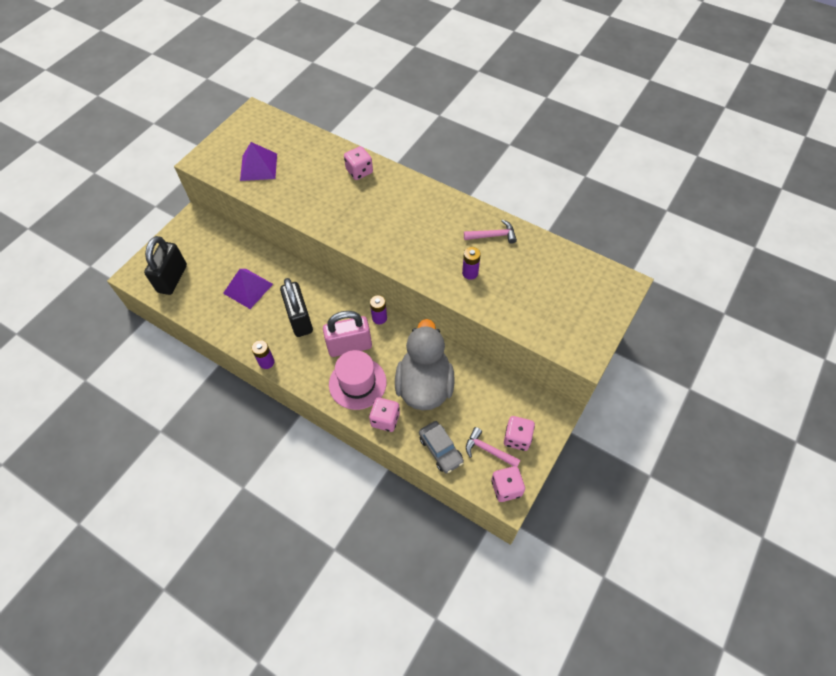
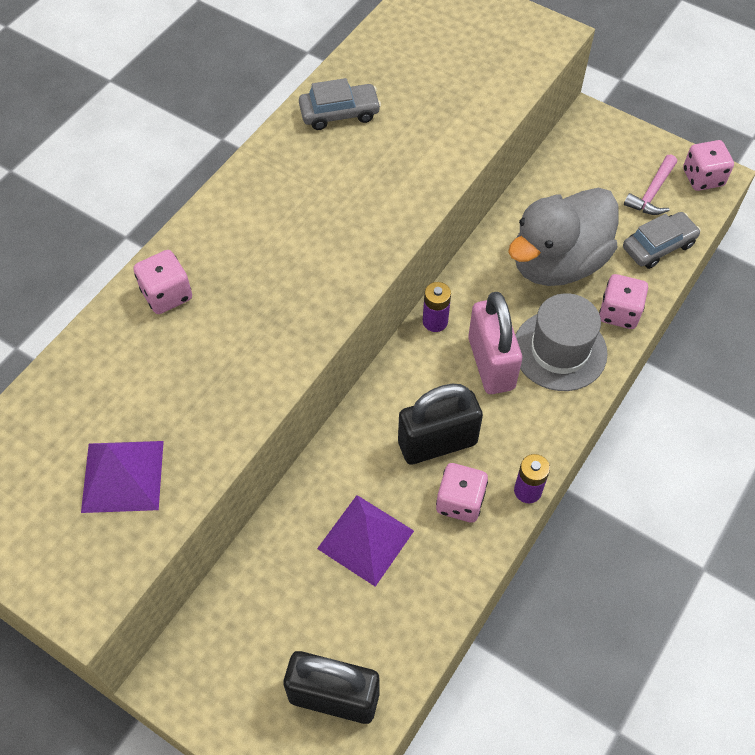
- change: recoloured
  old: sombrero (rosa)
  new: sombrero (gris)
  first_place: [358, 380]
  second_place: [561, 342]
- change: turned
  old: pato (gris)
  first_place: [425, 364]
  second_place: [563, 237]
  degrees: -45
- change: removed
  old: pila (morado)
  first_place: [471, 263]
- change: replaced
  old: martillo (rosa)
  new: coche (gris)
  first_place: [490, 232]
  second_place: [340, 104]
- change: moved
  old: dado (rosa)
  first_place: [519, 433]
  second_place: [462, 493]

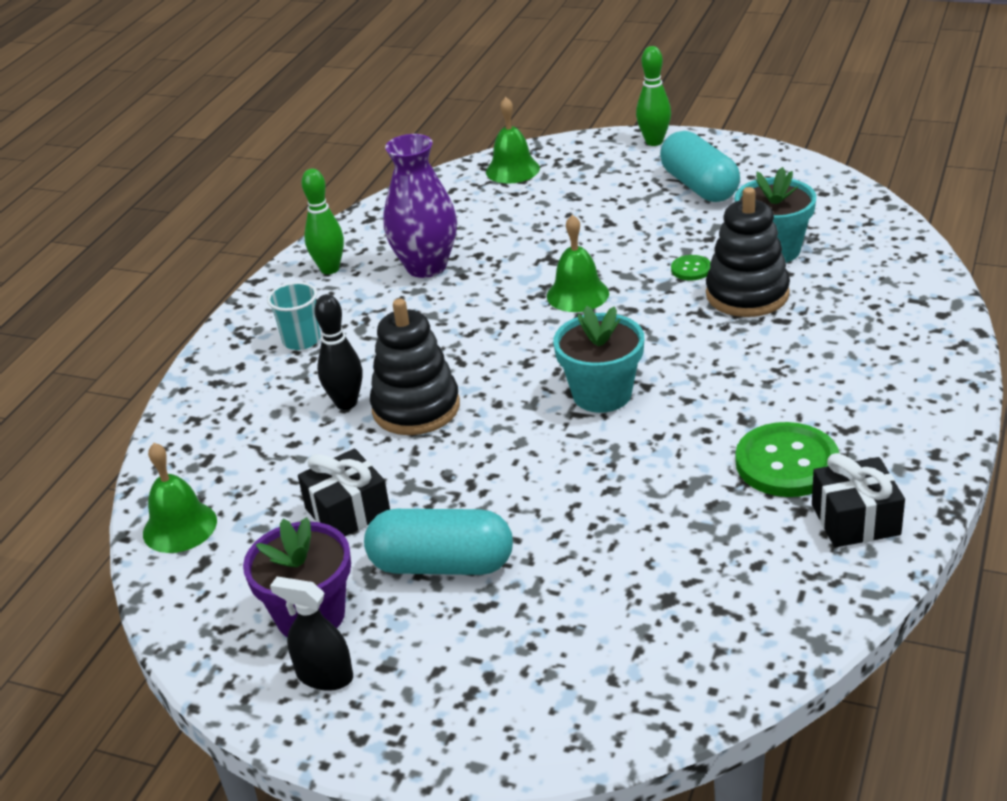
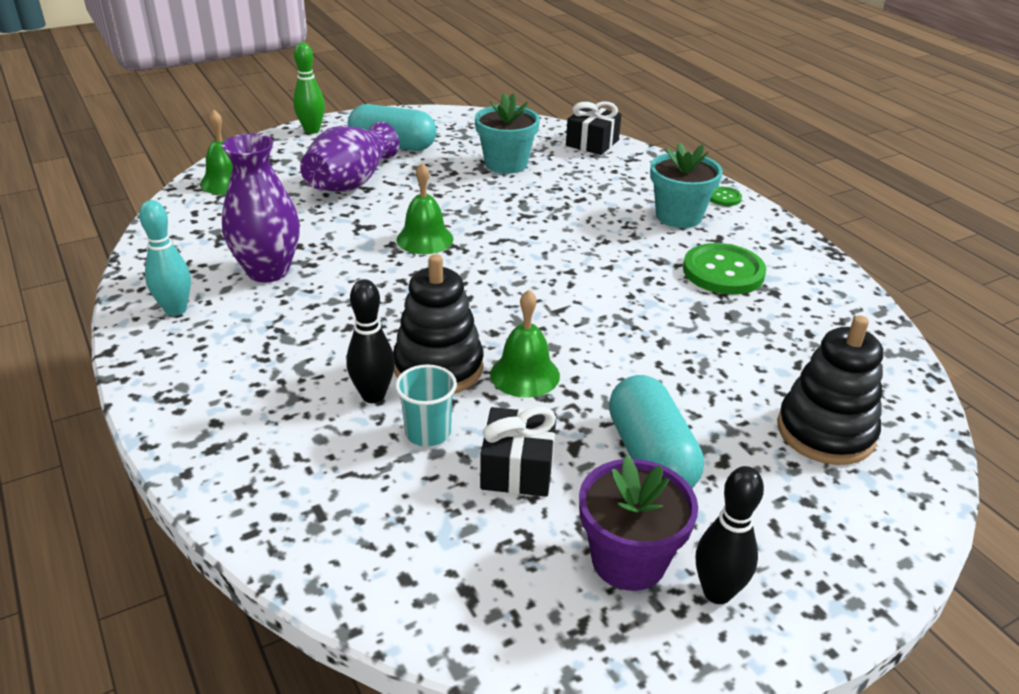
- change: moved
  old: campana (verde)
  first_place: [180, 498]
  second_place: [525, 344]
- change: moved
  old: vaso (turquesa)
  first_place: [293, 316]
  second_place: [426, 405]
- change: replaced
  old: pulverizador (negro)
  new: bolo (negro)
  first_place: [311, 634]
  second_place: [730, 535]
- change: recoloured
  old: bolo (verde)
  new: bolo (turquesa)
  first_place: [322, 221]
  second_place: [165, 258]
- change: turned
  old: cápsula (turquesa)
  first_place: [438, 542]
  second_place: [656, 431]
  degrees: -60
- change: moved
  old: maceta (turquesa)
  first_place: [598, 359]
  second_place: [686, 185]
- change: moved
  old: botón (verde)
  first_place: [691, 267]
  second_place: [726, 196]
- change: moved
  old: juguete apilable (negro)
  first_place: [748, 252]
  second_place: [830, 390]
- change: moved
  old: regalo (negro)
  first_place: [858, 500]
  second_place: [593, 128]
- change: added
  new: florero (morado)
  second_place: [349, 157]

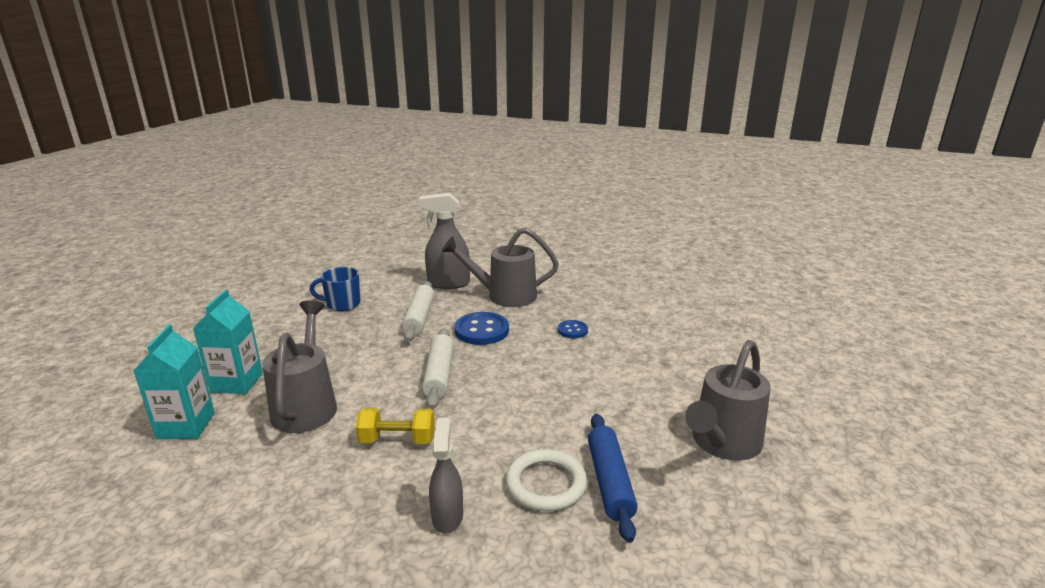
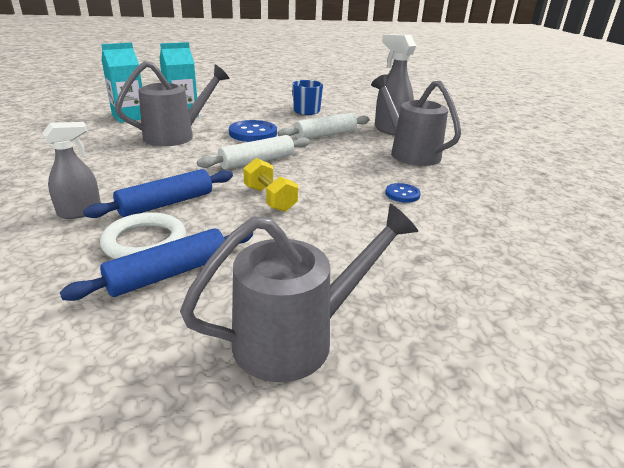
- change: moved
  old: mancuerna (amarillo)
  first_place: [395, 426]
  second_place: [270, 185]
- change: moved
  old: botón (azul)
  first_place: [482, 328]
  second_place: [253, 131]
- change: turned
  old: regadera (gris)
  first_place: [728, 400]
  second_place: [299, 293]
  degrees: 150
- change: added
  new: rodillo (azul)
  second_place: [158, 193]

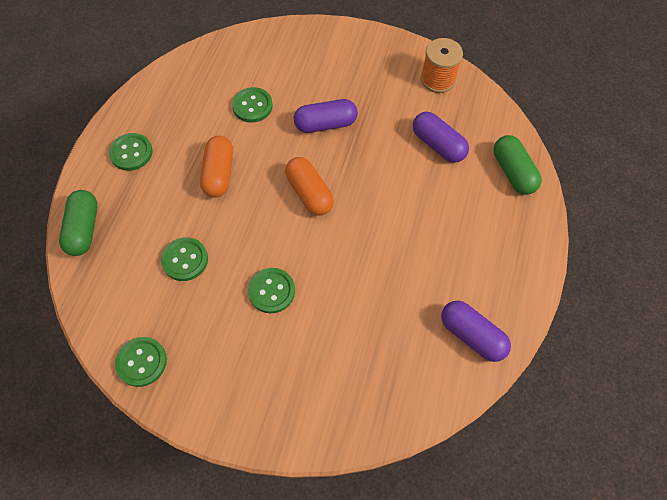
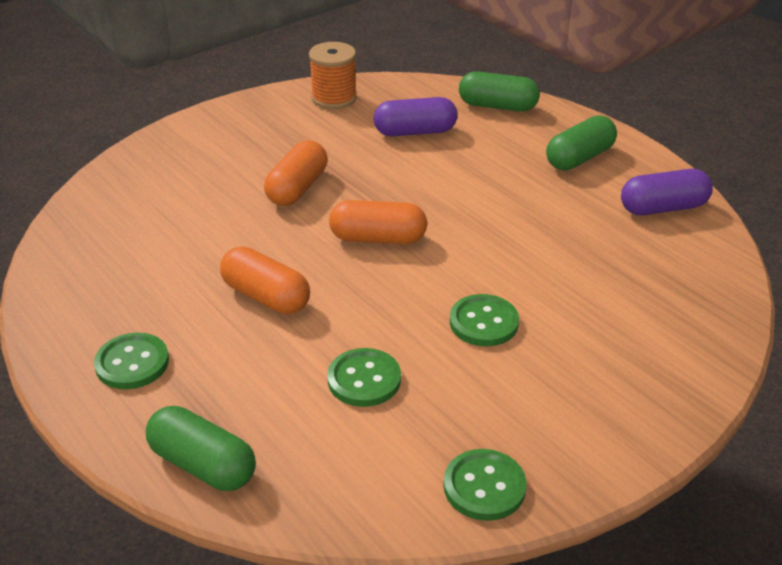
- change: removed
  old: botón (verde)
  first_place: [252, 105]
- change: recoloured
  old: cápsula (morado)
  new: cápsula (naranja)
  first_place: [326, 116]
  second_place: [295, 173]
- change: added
  new: cápsula (verde)
  second_place: [581, 142]

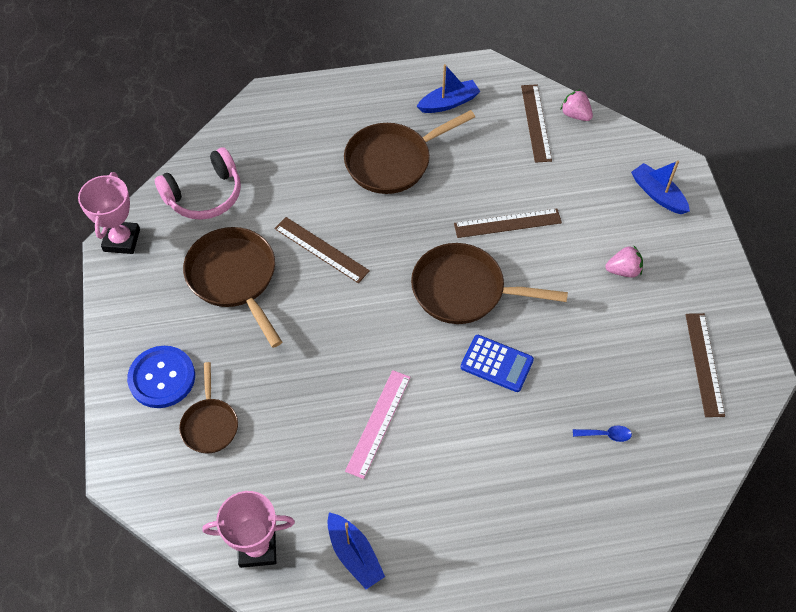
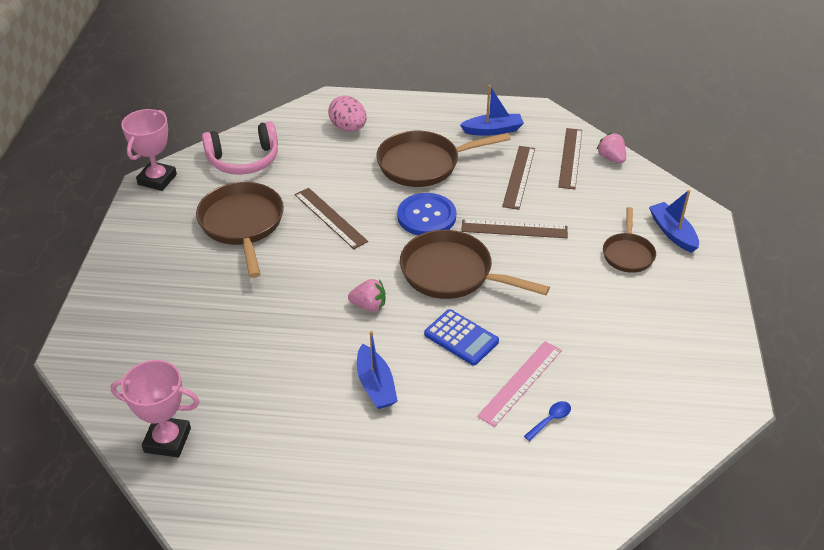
- change: moved
  old: botón (azul)
  first_place: [161, 377]
  second_place: [426, 214]
- change: moved
  old: sartén (marrón)
  first_place: [208, 407]
  second_place: [629, 240]
- change: moved
  old: barco (azul)
  first_place: [356, 550]
  second_place: [377, 370]
- change: moved
  old: regla (rosa)
  first_place: [377, 424]
  second_place: [519, 384]
- change: turned
  old: cuchara (azul)
  first_place: [602, 434]
  second_place: [547, 421]
  degrees: -60
- change: moved
  old: fresa (rosa)
  first_place: [624, 261]
  second_place: [366, 295]
- change: moved
  old: regla (marrón)
  first_place: [705, 365]
  second_place: [518, 178]
- change: added
  new: huevo (rosa)
  second_place: [347, 113]

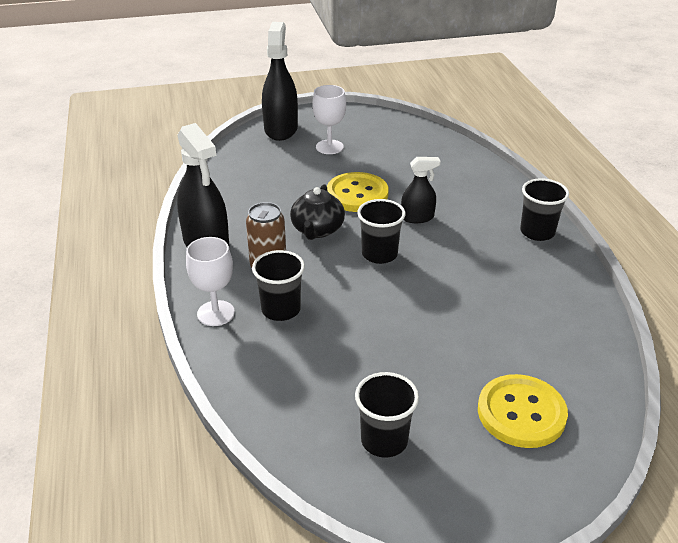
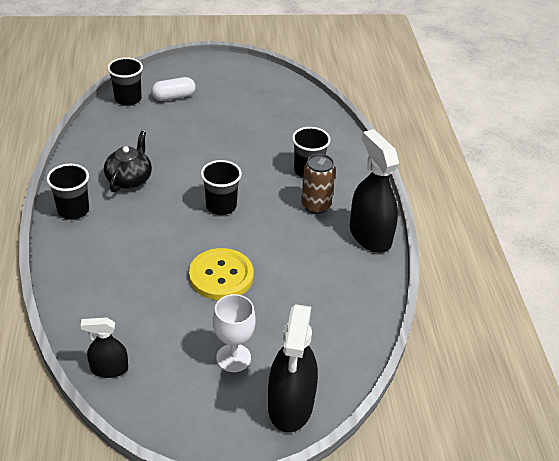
- change: removed
  old: copa (blanco)
  first_place: [210, 281]
- change: moved
  old: tetera (negro)
  first_place: [317, 212]
  second_place: [128, 161]
- change: moved
  old: vaso (negro)
  first_place: [387, 415]
  second_place: [125, 81]
- change: moved
  old: pulverizador (negro)
  first_place: [421, 190]
  second_place: [104, 347]
- change: replaced
  old: botón (amarillo)
  new: cápsula (blanco)
  first_place: [523, 411]
  second_place: [173, 89]

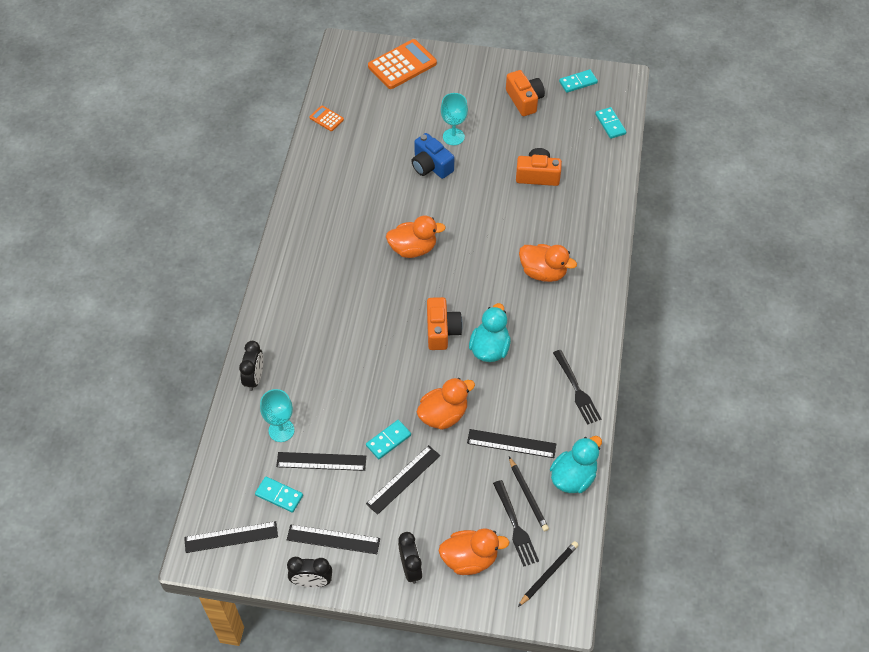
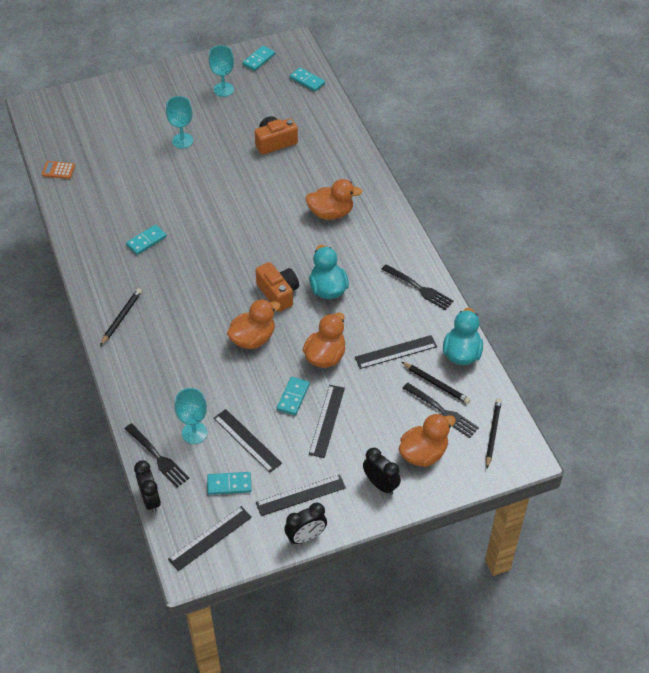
- change: moved
  old: despertador (negro)
  first_place: [251, 366]
  second_place: [147, 486]
- change: turned
  old: regla (negro)
  first_place: [321, 461]
  second_place: [248, 441]
  degrees: 75
- change: removed
  old: calculadora (naranja)
  first_place: [402, 64]
- change: moved
  old: pato (naranja)
  first_place: [416, 237]
  second_place: [254, 324]
- change: removed
  old: cámara (azul)
  first_place: [432, 156]
- change: replaced
  old: cámara (naranja)
  new: copa (turquesa)
  first_place: [525, 93]
  second_place: [221, 71]
- change: added
  new: lápiz (negro)
  second_place: [121, 317]
- change: added
  new: tenedor (negro)
  second_place: [157, 455]
- change: added
  new: ficha de dominó (turquesa)
  second_place: [146, 240]

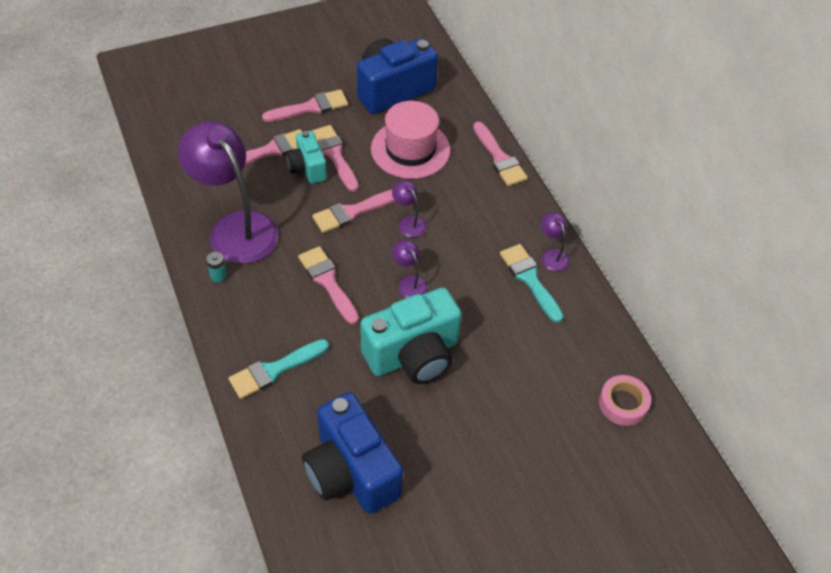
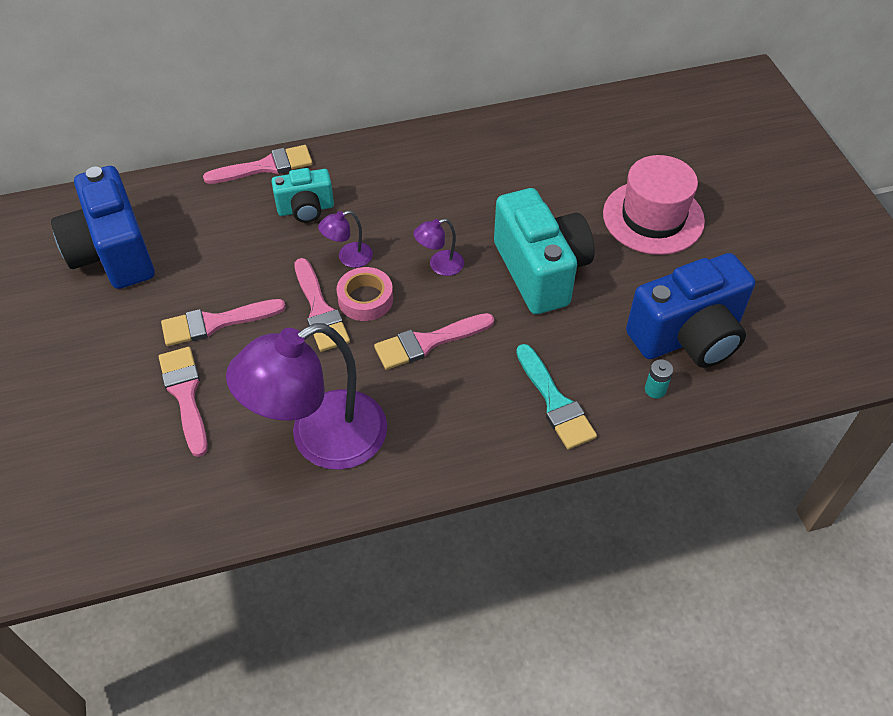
- change: moved
  old: pila (turquesa)
  first_place: [216, 267]
  second_place: [659, 378]
- change: removed
  old: pincel (rosa)
  first_place: [305, 105]
- change: moved
  old: cámara (turquesa)
  first_place: [306, 157]
  second_place: [302, 195]
- change: moved
  old: sombrero (rosa)
  first_place: [410, 140]
  second_place: [654, 205]
- change: removed
  old: pincel (turquesa)
  first_place: [531, 283]
- change: removed
  old: lámpara (morado)
  first_place: [555, 241]
- change: moved
  old: cinta adhesiva (rosa)
  first_place: [625, 400]
  second_place: [365, 294]

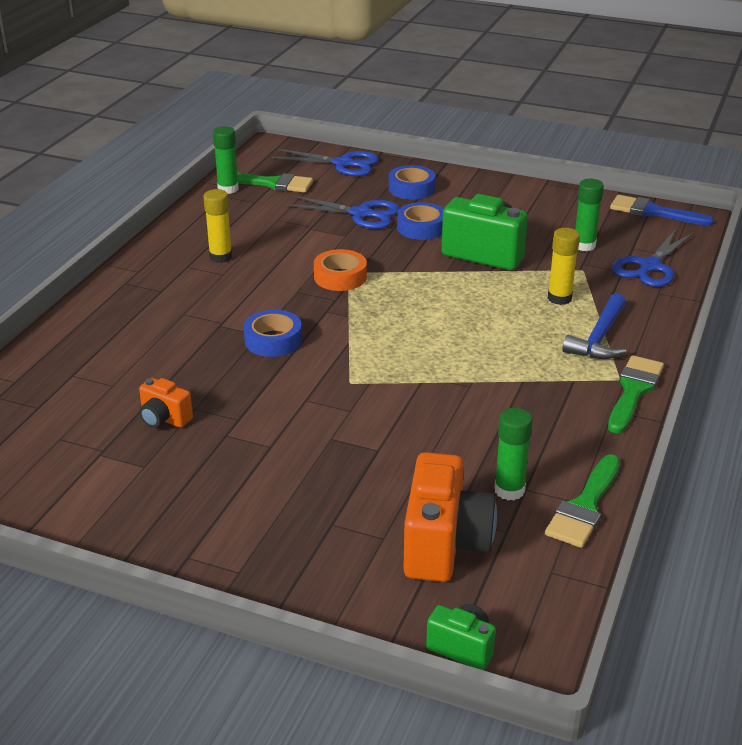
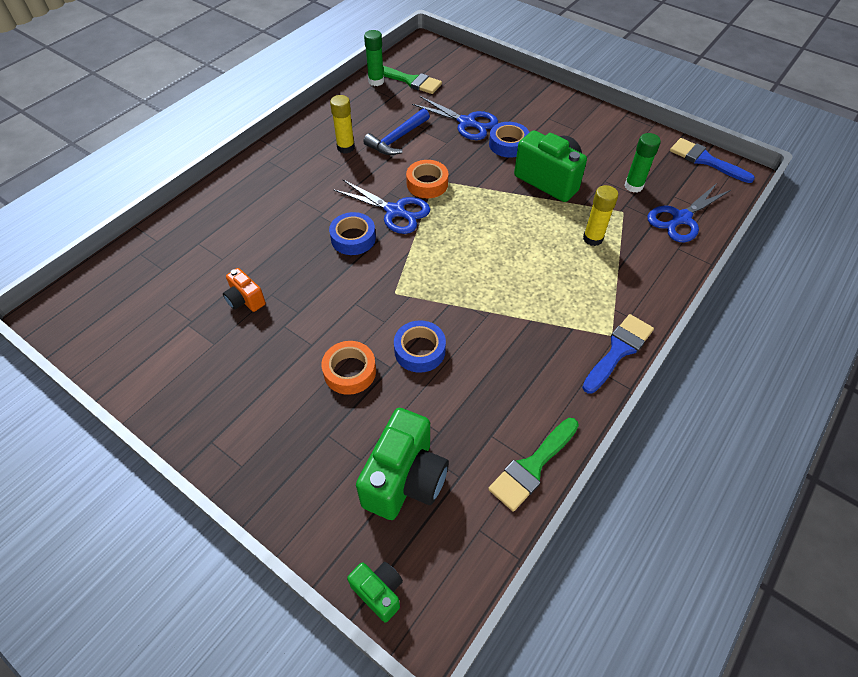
- change: moved
  old: tijeras (azul)
  first_place: [325, 162]
  second_place: [381, 207]
- change: moved
  old: cinta adhesiva (azul)
  first_place: [412, 182]
  second_place: [420, 346]
- change: recoloured
  old: cámara (naranja)
  new: cámara (verde)
  first_place: [450, 517]
  second_place: [402, 464]
- change: removed
  old: barra de pegamento (verde)
  first_place: [513, 454]
- change: moved
  old: martillo (azul)
  first_place: [594, 326]
  second_place: [396, 131]
- change: recoloured
  old: pincel (verde)
  new: pincel (azul)
  first_place: [636, 394]
  second_place: [618, 354]
- change: added
  new: cinta adhesiva (naranja)
  second_place: [348, 368]

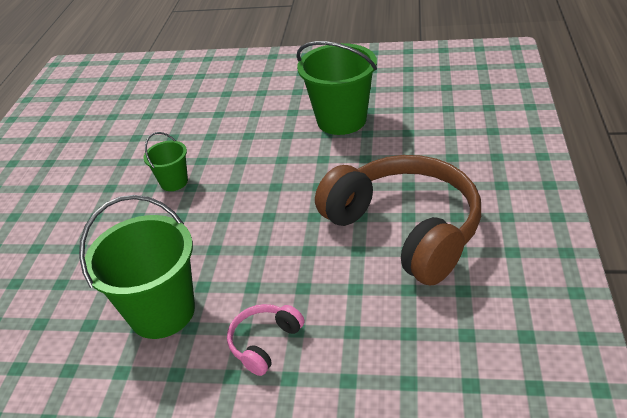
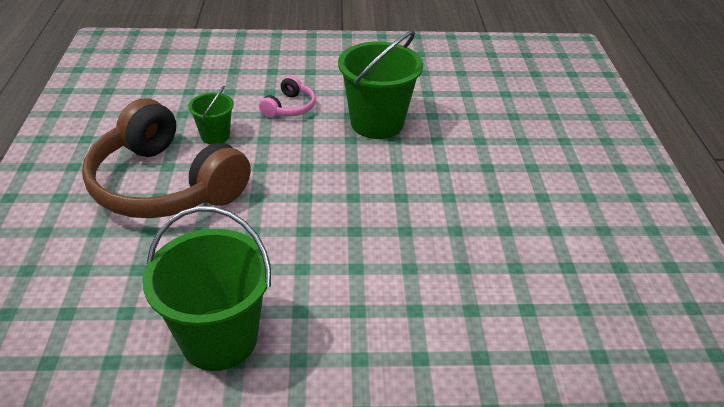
- change: moved
  old: balde (verde)
  first_place: [166, 161]
  second_place: [211, 115]

